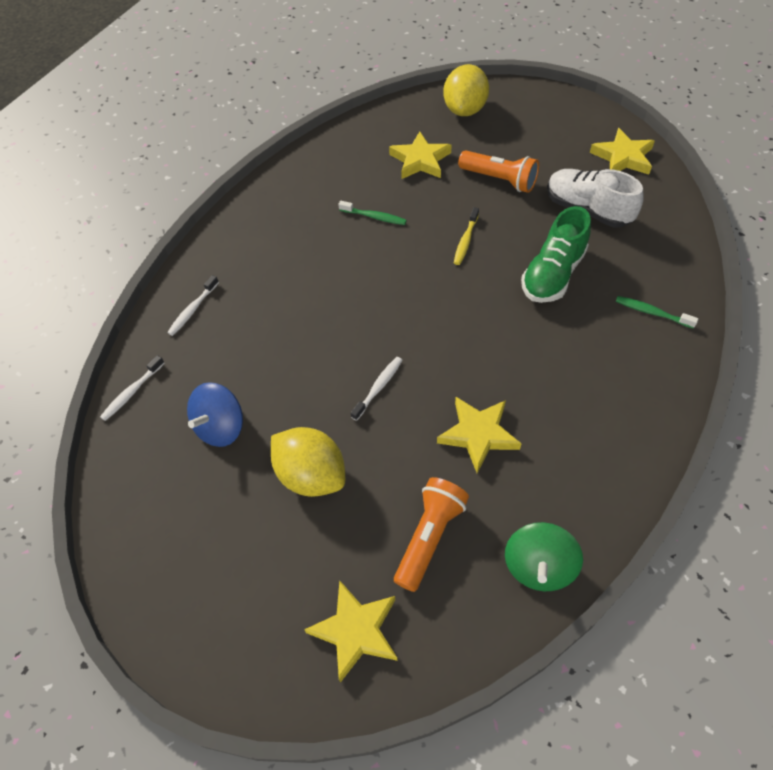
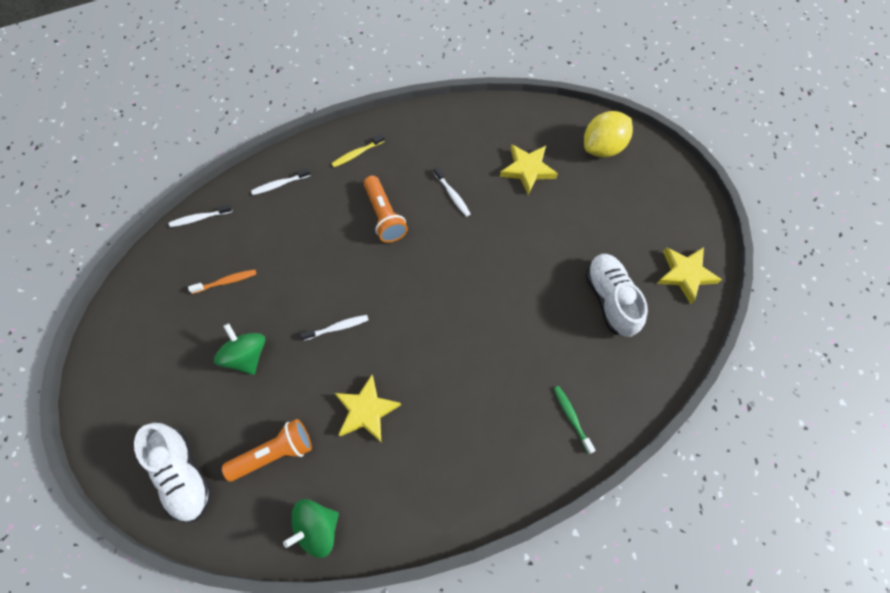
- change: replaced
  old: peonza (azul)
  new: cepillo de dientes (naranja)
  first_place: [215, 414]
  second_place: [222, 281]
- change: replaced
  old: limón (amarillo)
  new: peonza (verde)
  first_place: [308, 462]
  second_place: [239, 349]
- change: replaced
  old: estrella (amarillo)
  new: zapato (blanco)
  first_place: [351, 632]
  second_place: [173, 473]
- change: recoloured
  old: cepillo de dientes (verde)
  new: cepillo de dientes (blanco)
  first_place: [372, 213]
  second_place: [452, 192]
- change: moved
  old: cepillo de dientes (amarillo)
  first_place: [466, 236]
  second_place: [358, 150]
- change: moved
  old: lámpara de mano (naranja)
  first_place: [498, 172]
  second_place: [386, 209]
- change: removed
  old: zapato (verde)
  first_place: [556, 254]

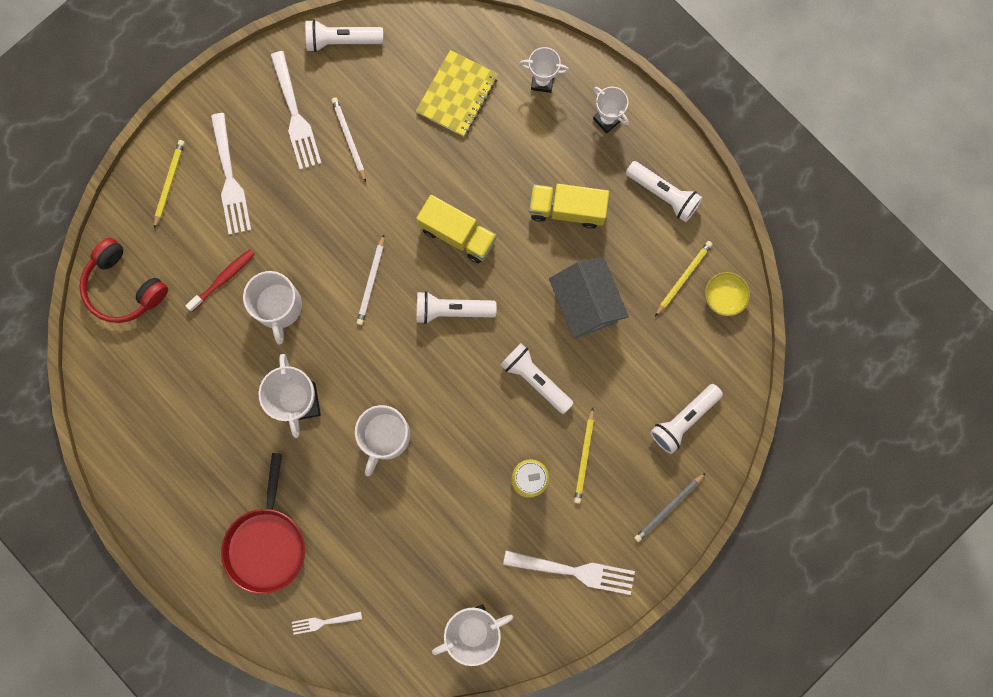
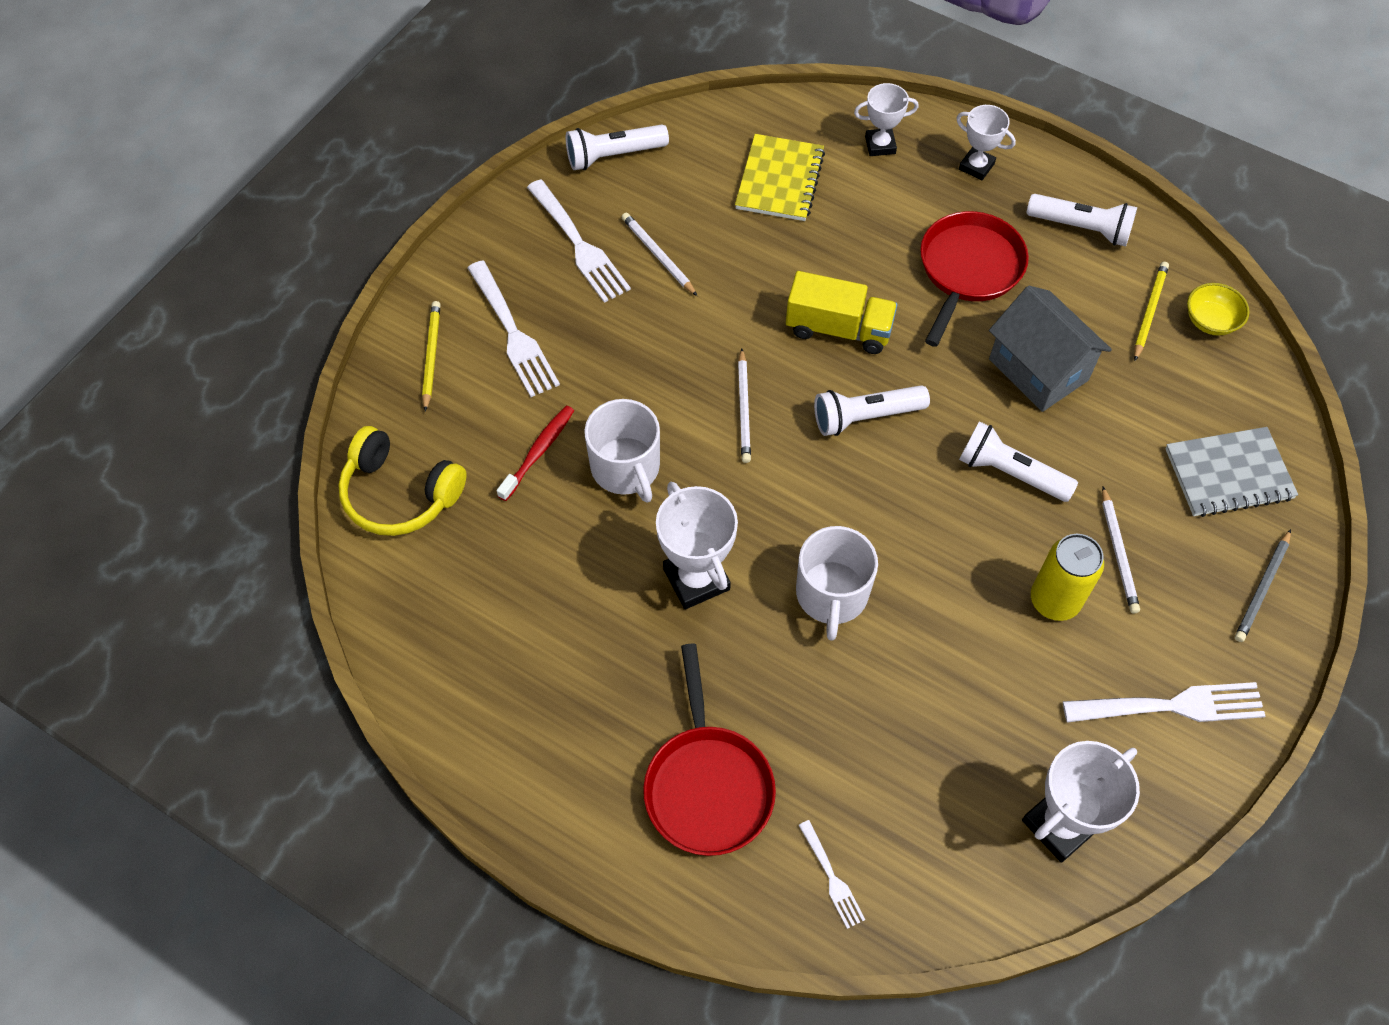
- change: recoloured
  old: auriculares (rojo)
  new: auriculares (amarillo)
  first_place: [123, 280]
  second_place: [402, 481]
- change: turned
  old: tenedor (blanco)
  first_place: [327, 623]
  second_place: [831, 874]
  degrees: -90
- change: replaced
  old: camión (amarillo)
  new: sartén (rojo)
  first_place: [569, 206]
  second_place: [974, 279]
- change: recoloured
  old: lápiz (amarillo)
  new: lápiz (blanco)
  first_place: [584, 455]
  second_place: [1121, 549]
- change: replaced
  old: lámpara de mano (blanco)
  new: cuaderno (gris)
  first_place: [686, 419]
  second_place: [1231, 472]

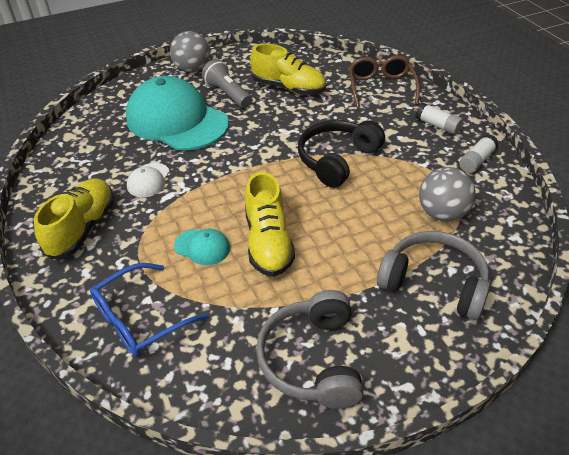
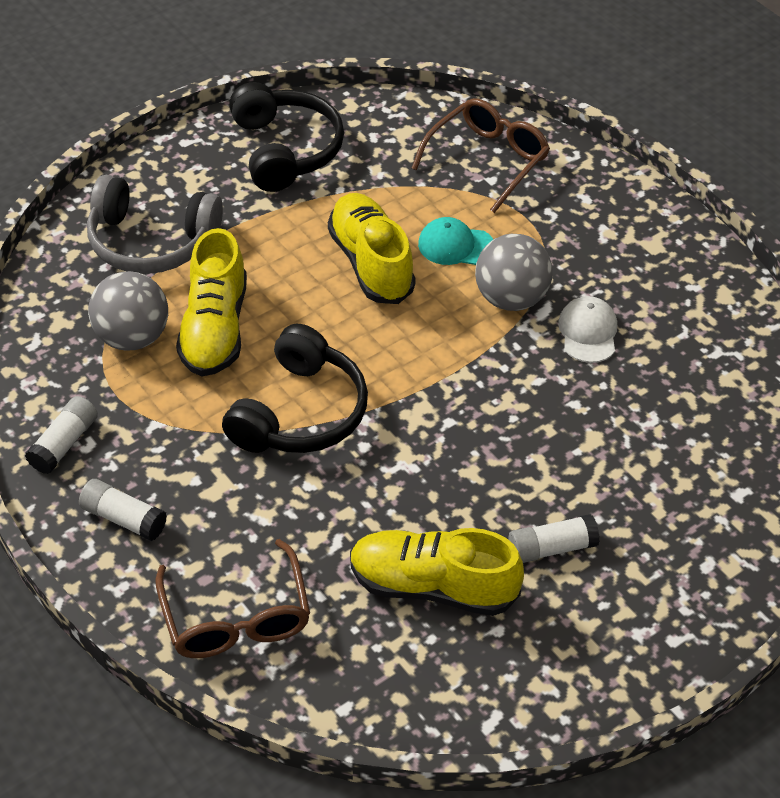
- change: moved
  old: zapato (amarillo)
  first_place: [74, 219]
  second_place: [211, 302]
- change: recoloured
  old: gafas (azul)
  new: gafas (marrón)
  first_place: [149, 309]
  second_place: [480, 155]
- change: removed
  old: gorra (turquesa)
  first_place: [177, 113]
- change: moved
  old: pelota (gris)
  first_place: [190, 52]
  second_place: [514, 272]
- change: replaced
  old: lámpara de mano (gris)
  new: barra de pegamento (blanco)
  first_place: [227, 83]
  second_place: [554, 538]
- change: recoloured
  old: auriculares (gris)
  new: auriculares (negro)
  first_place: [309, 349]
  second_place: [286, 137]

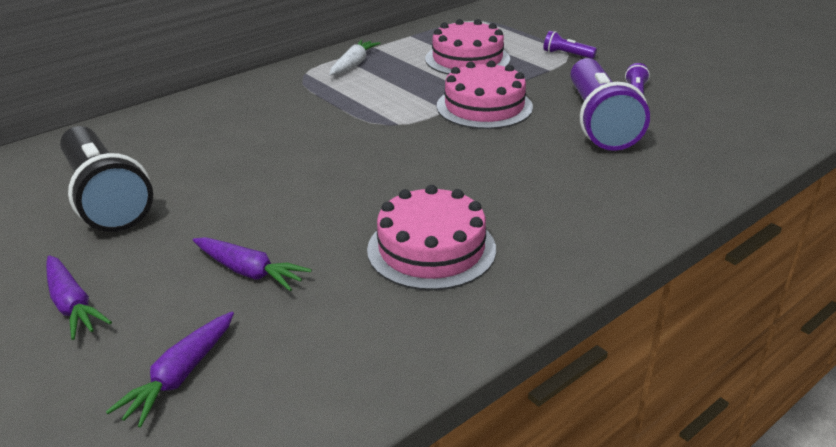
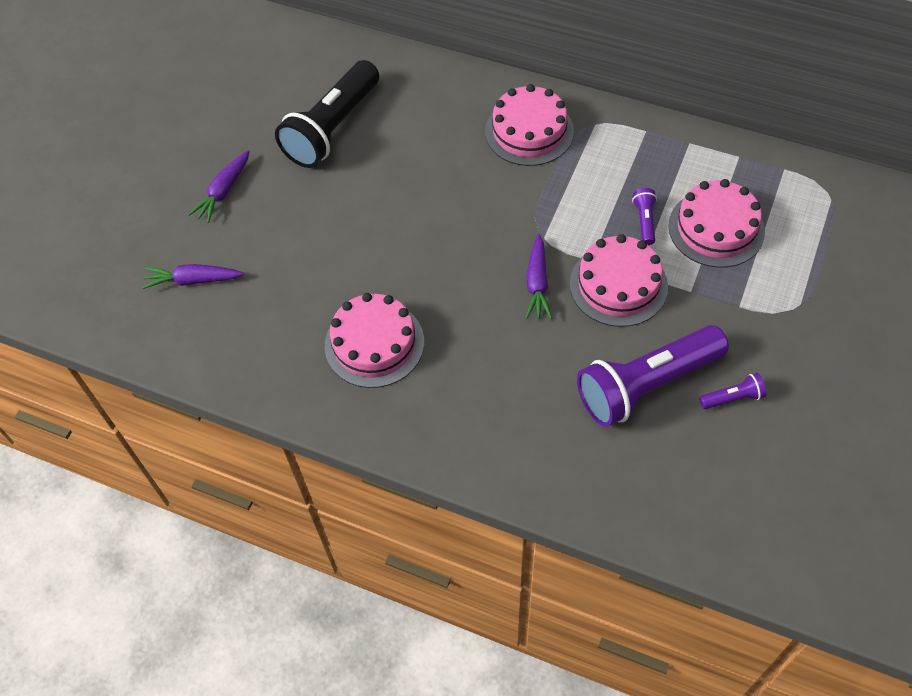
- change: moved
  old: zanahoria (morado)
  first_place: [252, 264]
  second_place: [539, 276]
- change: removed
  old: zanahoria (blanco)
  first_place: [354, 57]
- change: moved
  old: lámpara de mano (morado)
  first_place: [570, 45]
  second_place: [644, 216]
- change: added
  new: tarta (rosa)
  second_place: [529, 125]

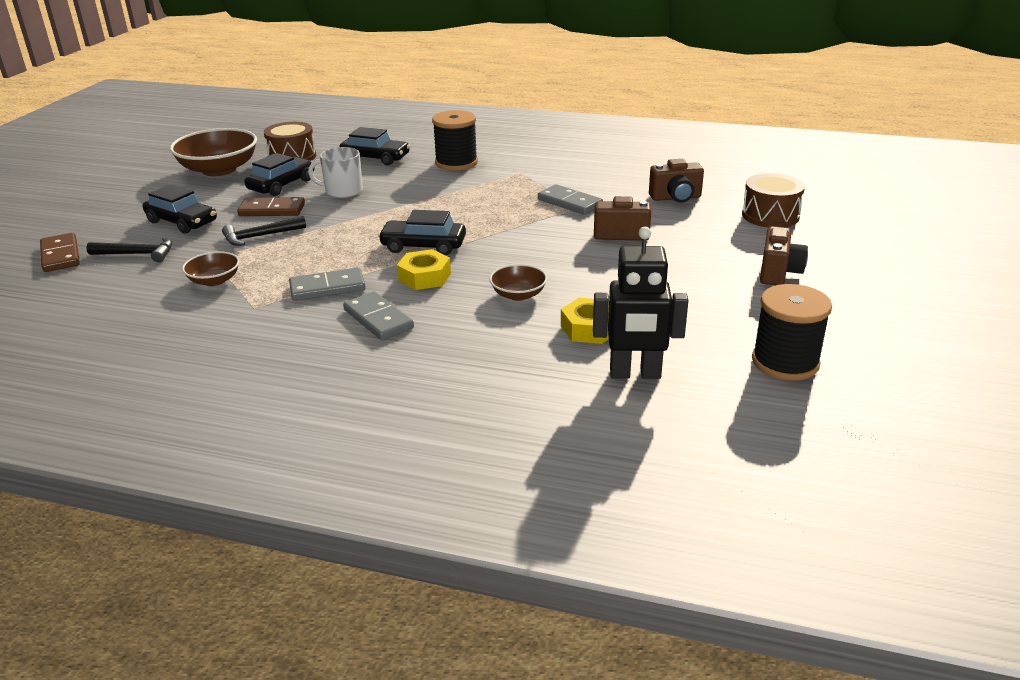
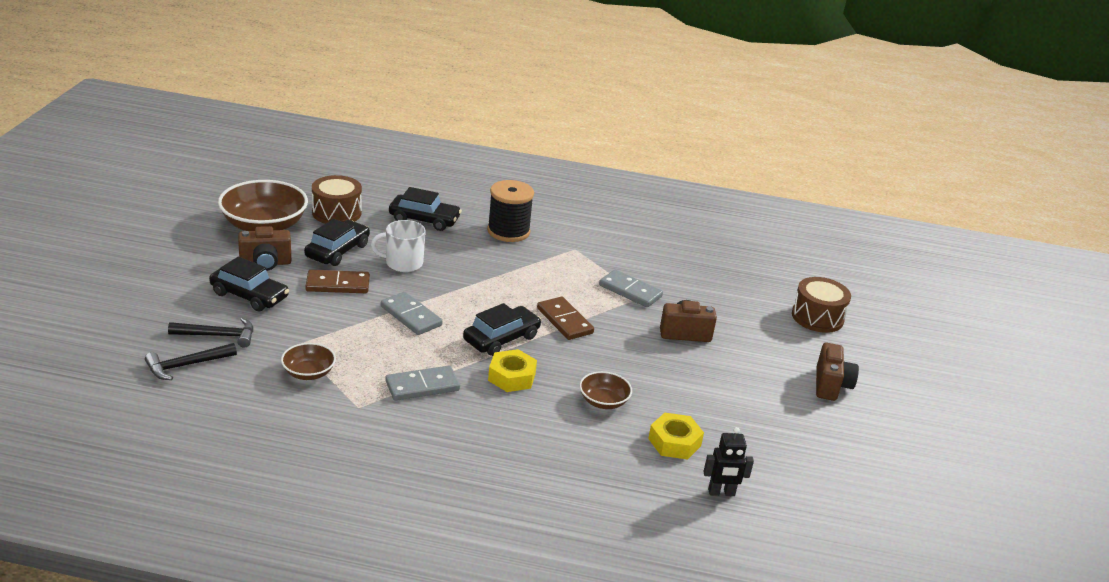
- change: moved
  old: ficha de dominó (marrón)
  first_place: [60, 252]
  second_place: [565, 318]
- change: moved
  old: martillo (negro)
  first_place: [264, 231]
  second_place: [191, 361]
- change: moved
  old: ficha de dominó (gris)
  first_place: [378, 316]
  second_place: [411, 313]
- change: turned
  old: coche (negro)
  first_place: [422, 232]
  second_place: [502, 329]
  degrees: 135
- change: resized
  old: robot (negro)
  first_place: [640, 303]
  second_place: [728, 461]
  factor: 0.6
- change: moved
  old: cámara (marrón)
  first_place: [676, 181]
  second_place: [264, 248]
- change: removed
  old: carrete (negro)
  first_place: [792, 332]

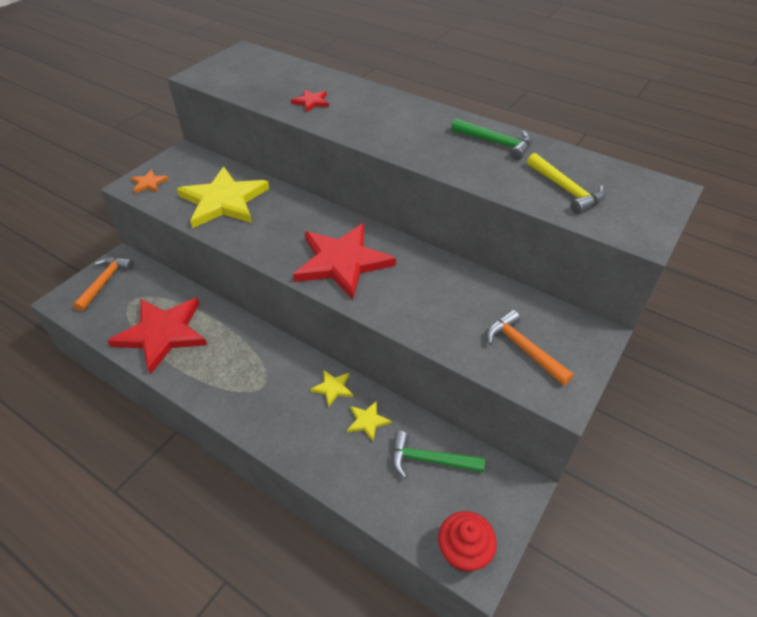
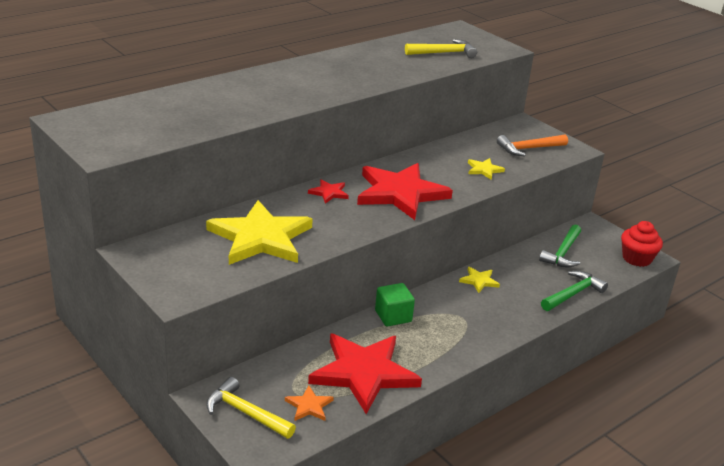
- change: recoloured
  old: martillo (naranja)
  new: martillo (amarillo)
  first_place: [103, 284]
  second_place: [251, 408]
- change: moved
  old: estrella (naranja)
  first_place: [150, 181]
  second_place: [309, 403]
- change: moved
  old: estrella (rojo)
  first_place: [310, 101]
  second_place: [328, 191]
- change: moved
  old: estrella (amarillo)
  first_place: [369, 421]
  second_place: [486, 169]
- change: moved
  old: martillo (verde)
  first_place: [491, 139]
  second_place: [574, 291]
- change: added
  new: cubo (verde)
  second_place: [395, 304]

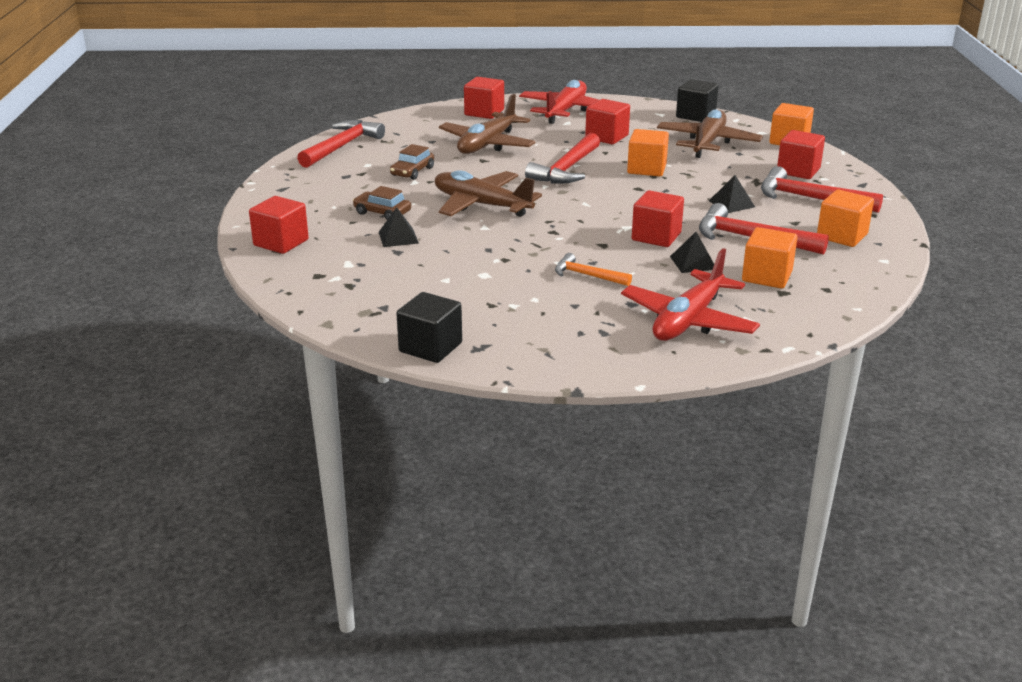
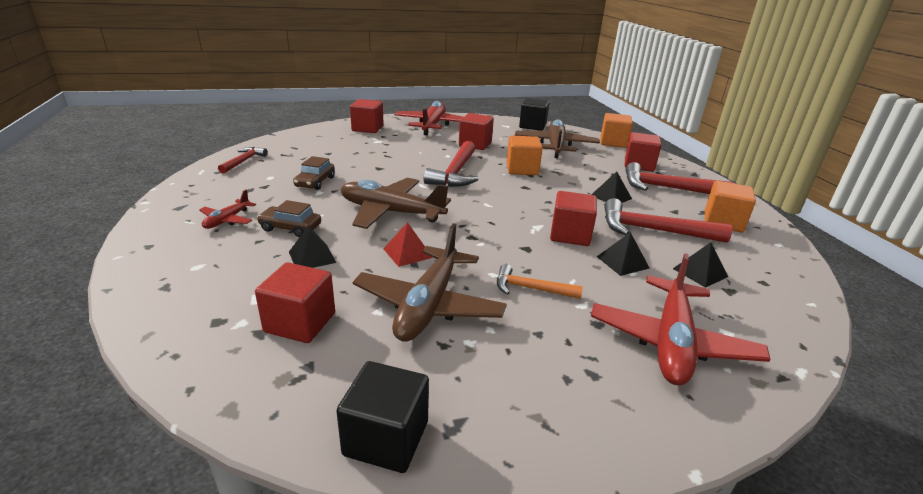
- change: moved
  old: cubo (rojo)
  first_place: [279, 225]
  second_place: [295, 302]
- change: resized
  old: martillo (rojo)
  first_place: [341, 144]
  second_place: [243, 160]
  factor: 0.58
- change: moved
  old: avión (marrón)
  first_place: [487, 124]
  second_place: [430, 282]
- change: replaced
  old: cubo (naranja)
  new: pirámide (negro)
  first_place: [769, 258]
  second_place: [700, 265]
- change: added
  new: avión (rojo)
  second_place: [227, 209]
- change: added
  new: pirámide (rojo)
  second_place: [408, 244]

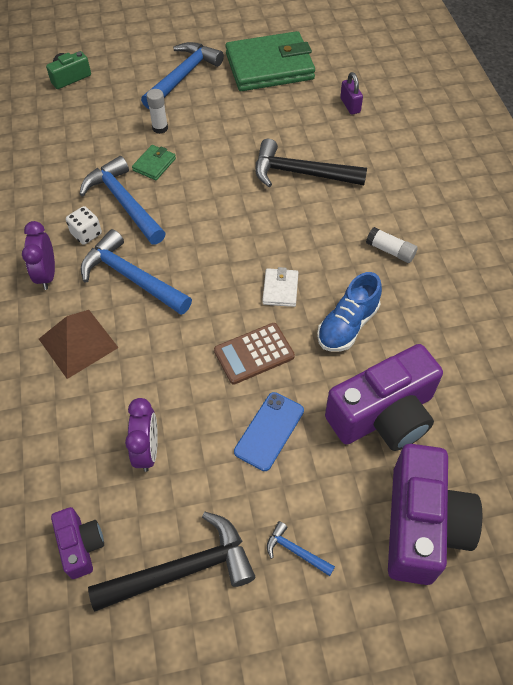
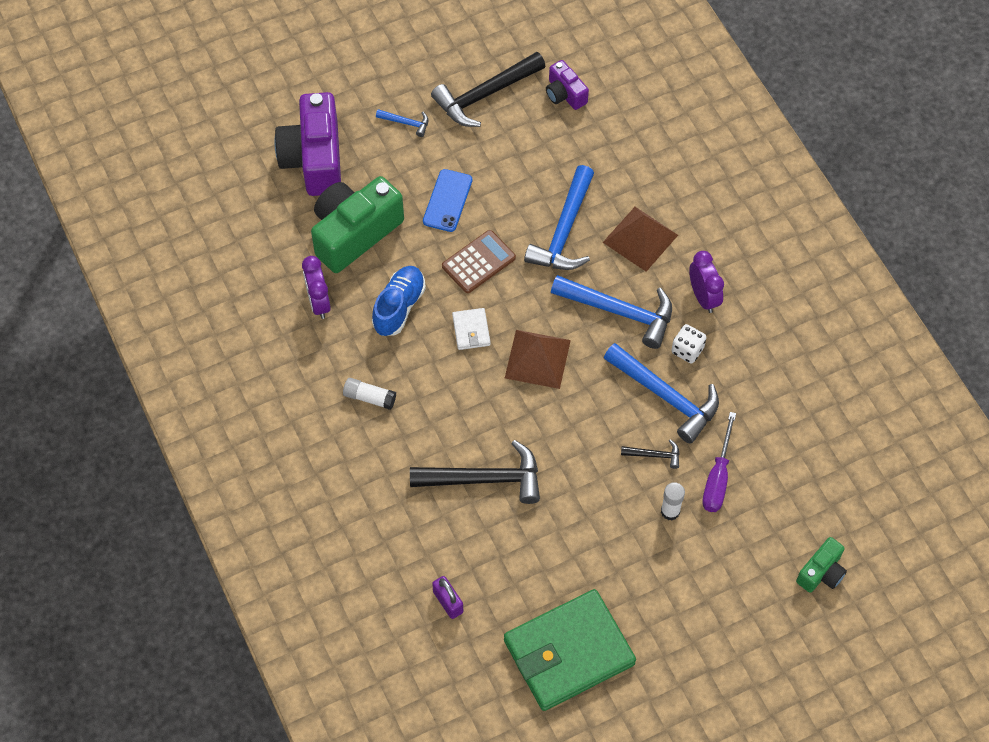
- change: moved
  old: despertador (morado)
  first_place: [141, 435]
  second_place: [316, 287]
- change: replaced
  old: cartera (verde)
  new: martillo (negro)
  first_place: [154, 162]
  second_place: [650, 454]
- change: moved
  old: martillo (azul)
  first_place: [182, 75]
  second_place: [559, 217]
- change: recoloured
  old: cámara (morado)
  new: cámara (verde)
  first_place: [384, 397]
  second_place: [357, 224]
- change: added
  new: pirámide (marrón)
  second_place: [538, 359]
- change: added
  new: destornillador (morado)
  second_place: [719, 462]

